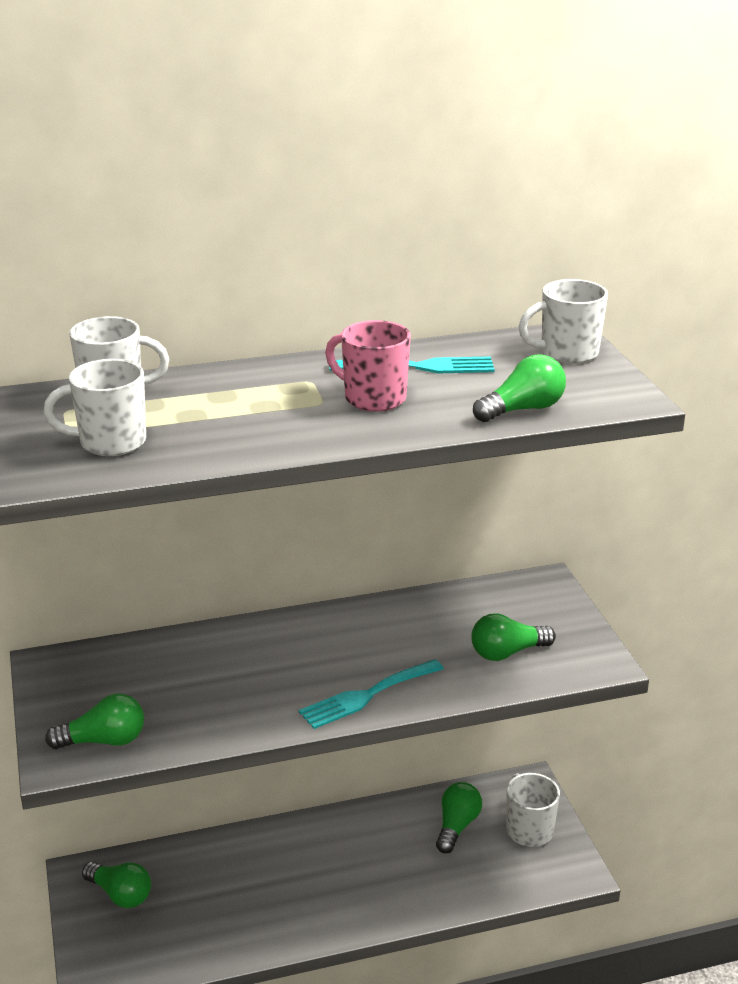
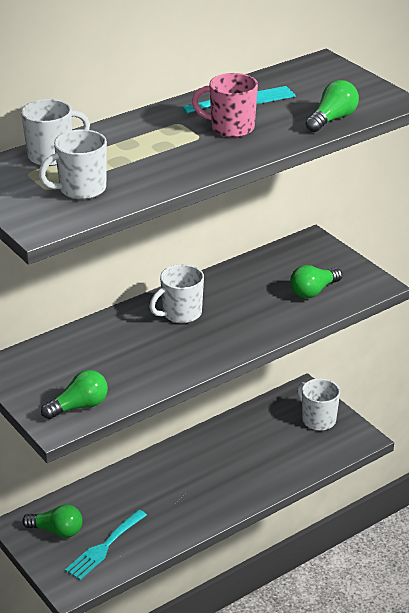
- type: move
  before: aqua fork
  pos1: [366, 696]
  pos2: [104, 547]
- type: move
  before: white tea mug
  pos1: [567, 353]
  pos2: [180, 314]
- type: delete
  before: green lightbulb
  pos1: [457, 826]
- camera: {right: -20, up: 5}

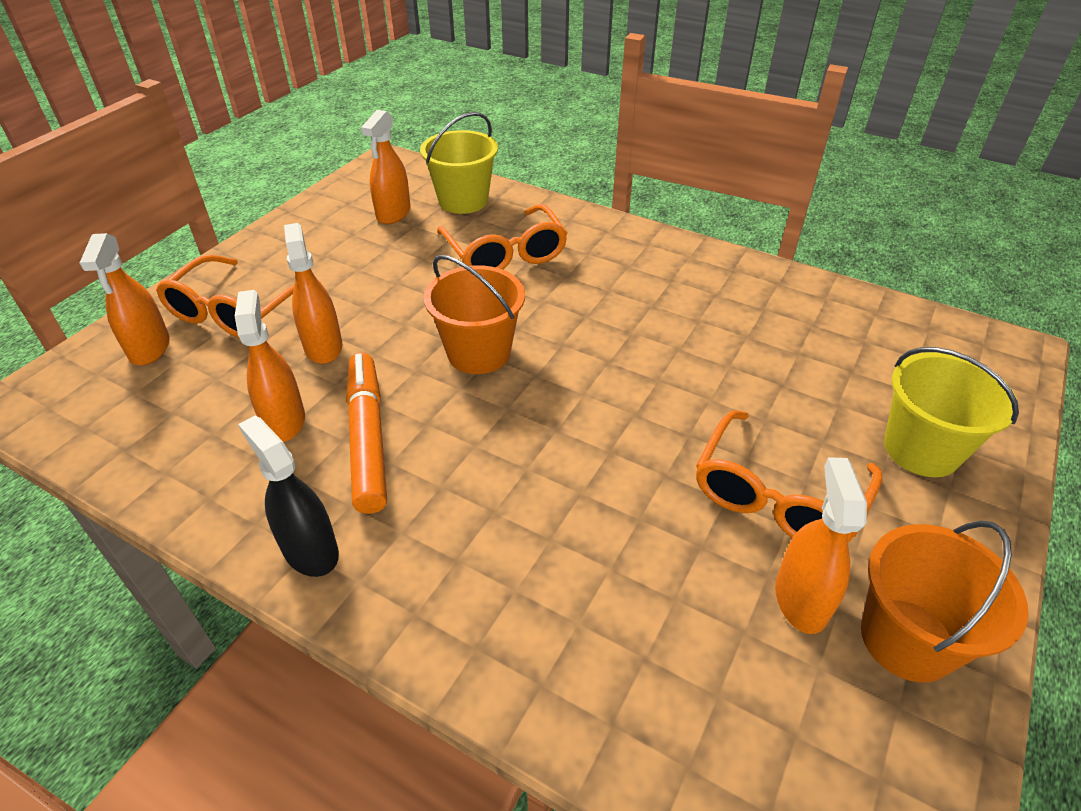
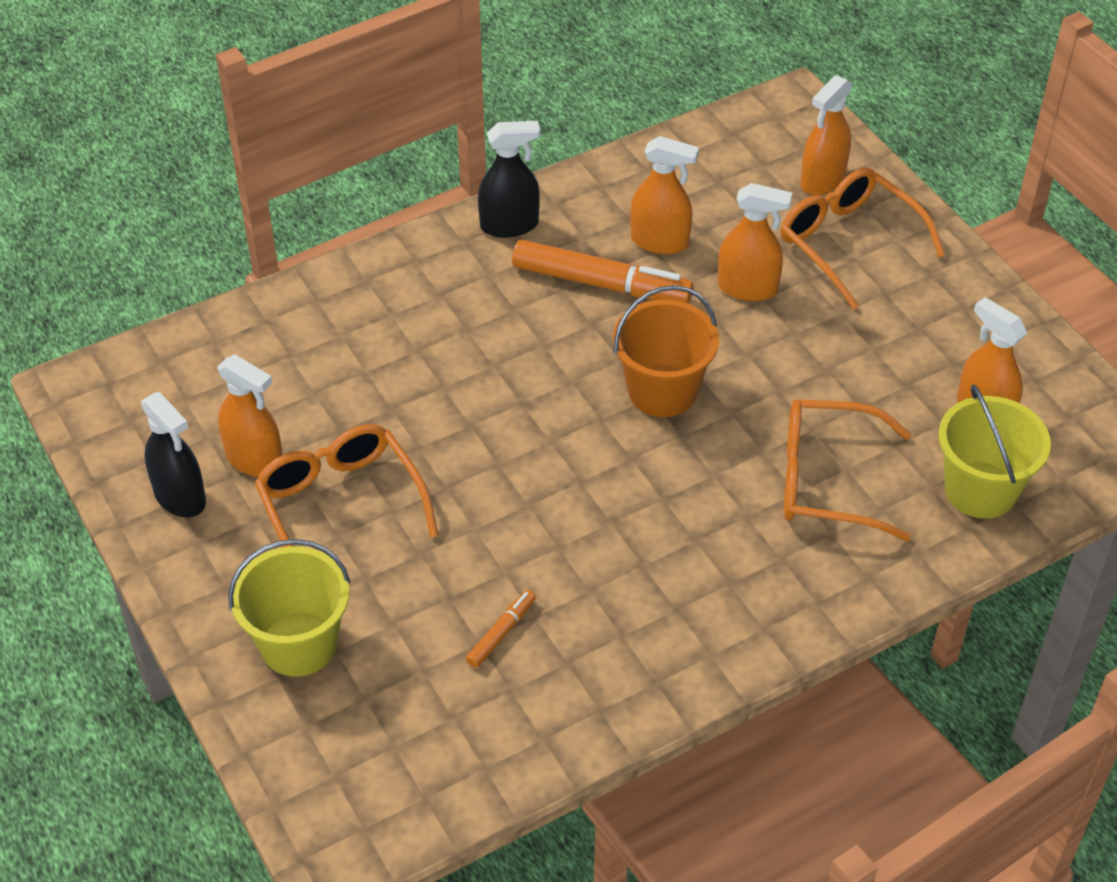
- type: replace
  before: orange sand bucket
  after: jet-black spray cleaner
  pos1: [907, 639]
  pos2: [180, 497]
- type: insert
  after: orange felt pen
  pos2: [501, 633]
- type: rotate
  before: orange spray cleaner
  pos1: [150, 348]
  pos2: [822, 180]
  turn: -75
- camera: {right: 120, up: 5}

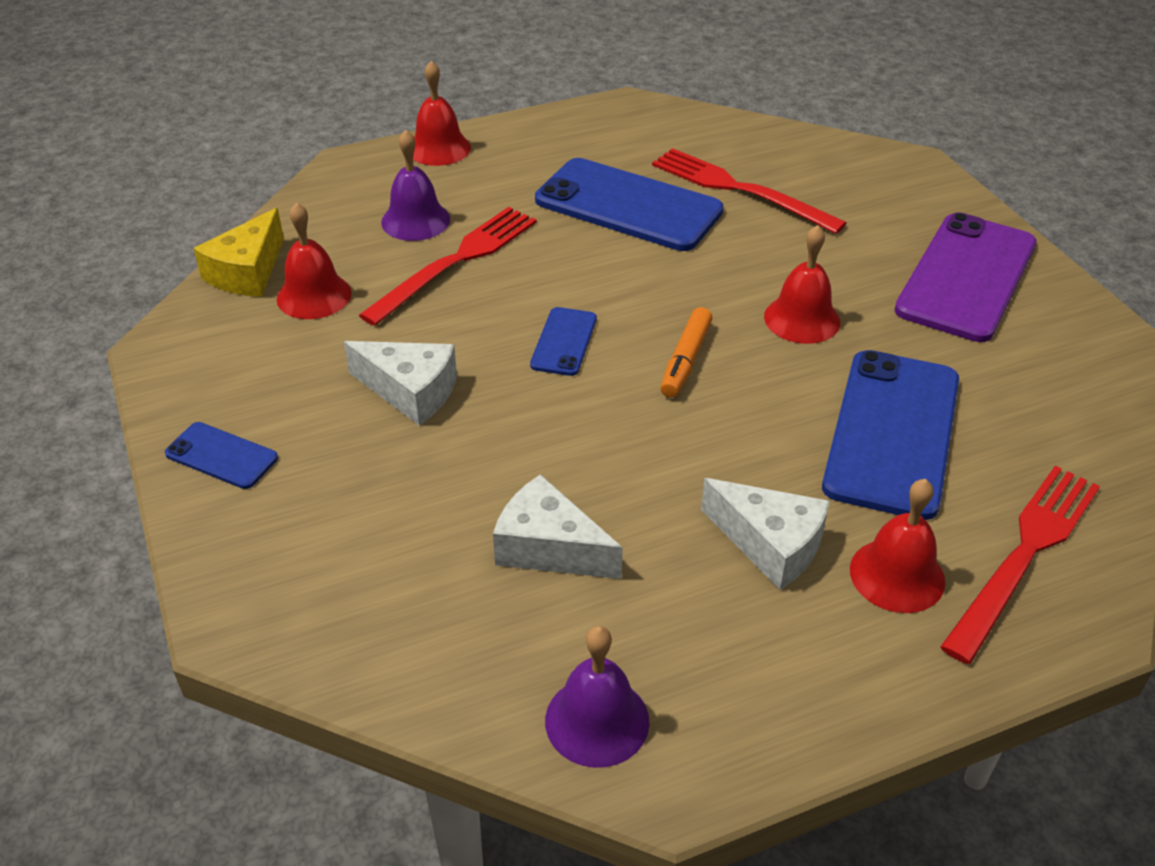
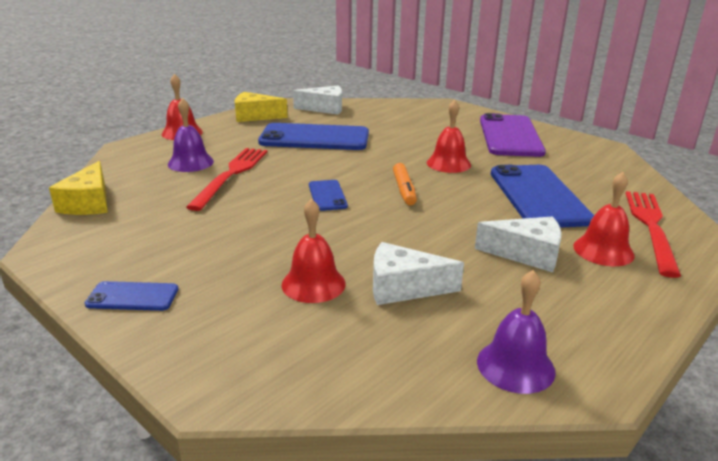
- type: insert
  after: bright yellow piece of cheese
  pos2: [255, 116]
- type: move
  before: scarlet bell
  pos1: [314, 296]
  pos2: [313, 284]
- type: move
  before: white piece of cheese
  pos1: [410, 391]
  pos2: [325, 108]
- type: delete
  before: scarlet fork
  pos1: [740, 190]
- camera: {right: -25, up: -15}

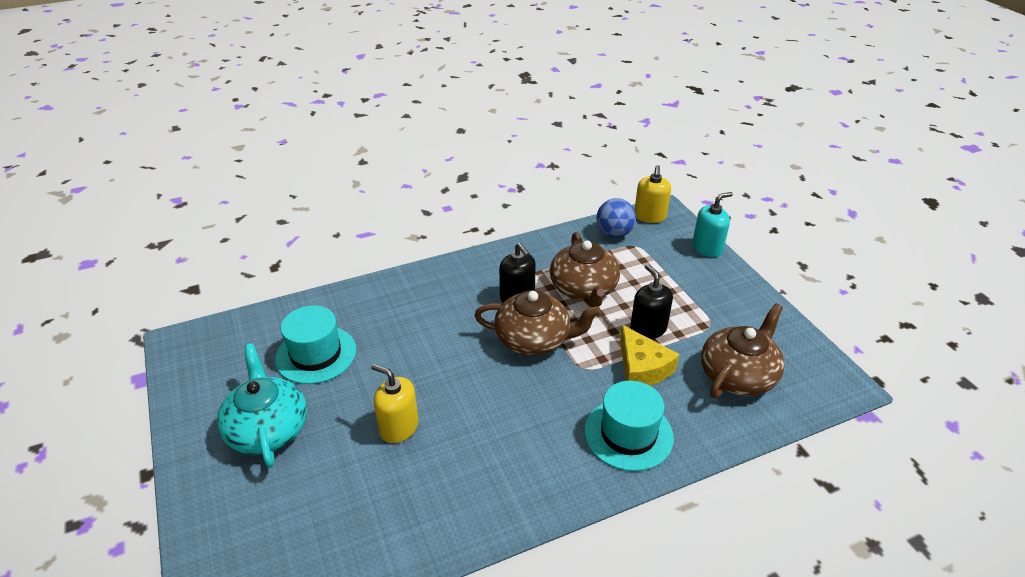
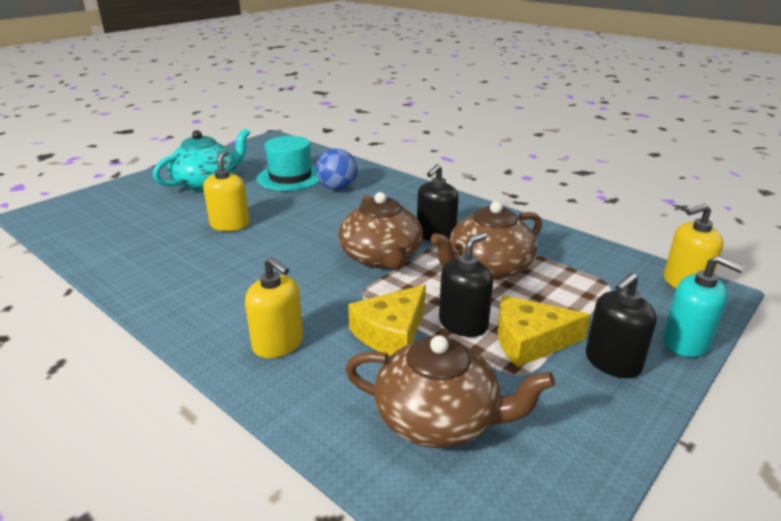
- type: replace
  before: aqua tall hat
  after: bright yellow soap pump
  pos1: [628, 434]
  pos2: [278, 344]
- type: move
  before: blue play ball
  pos1: [614, 233]
  pos2: [337, 188]
- type: insert
  after: bright yellow piece of cheese
  pos2: [530, 341]
- type: insert
  after: jet-black soap pump
  pos2: [612, 362]
- camera: {right: 65, up: -10}

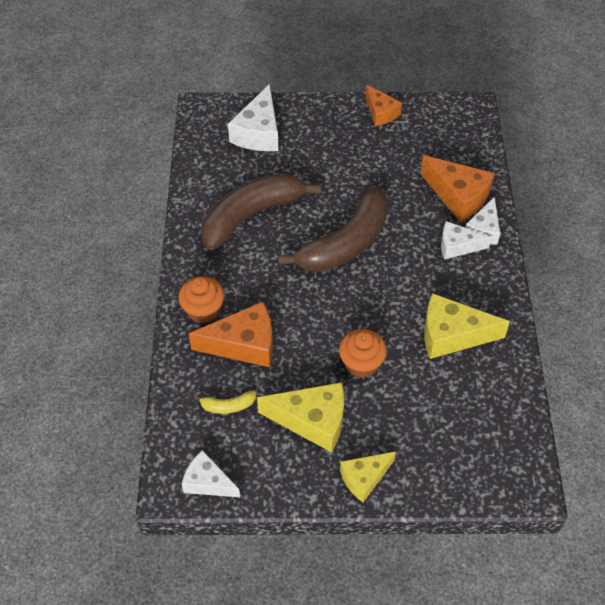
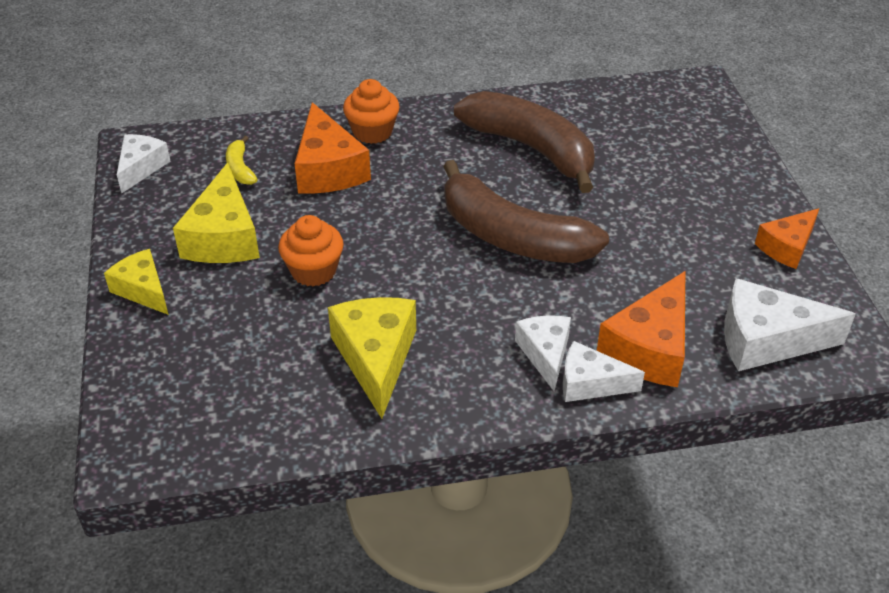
- type: move
  before: white piece of cheese
  pos1: [258, 132]
  pos2: [766, 340]
- camera: {right: 80, up: -10}

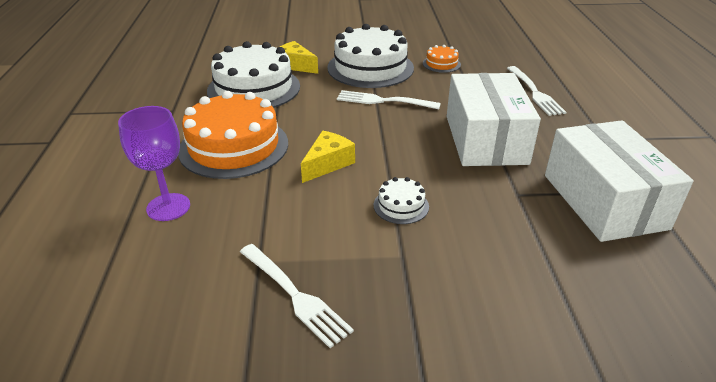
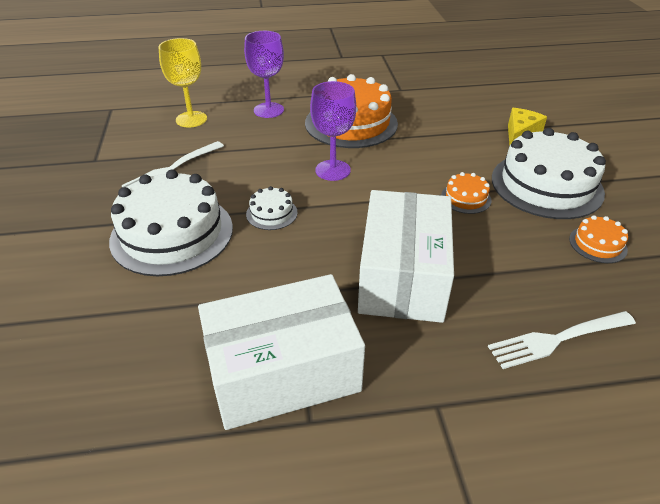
- type: move
  before: white layer cake
  pos1: [254, 88]
  pos2: [172, 233]
- type: insert
  after: bright yellow wine glass
  pos2: [191, 119]
- type: replace
  before: bright yellow piece of cheese
  after: violet wine glass
  pos1: [327, 164]
  pos2: [333, 170]
- type: rotate
  before: white package
  pos1: [485, 139]
  pos2: [402, 276]
  turn: -75
- type: replace
  before: white fork
  after: orange layer cake
  pos1: [384, 101]
  pos2: [466, 198]
- camera: {right: 85, up: 5}

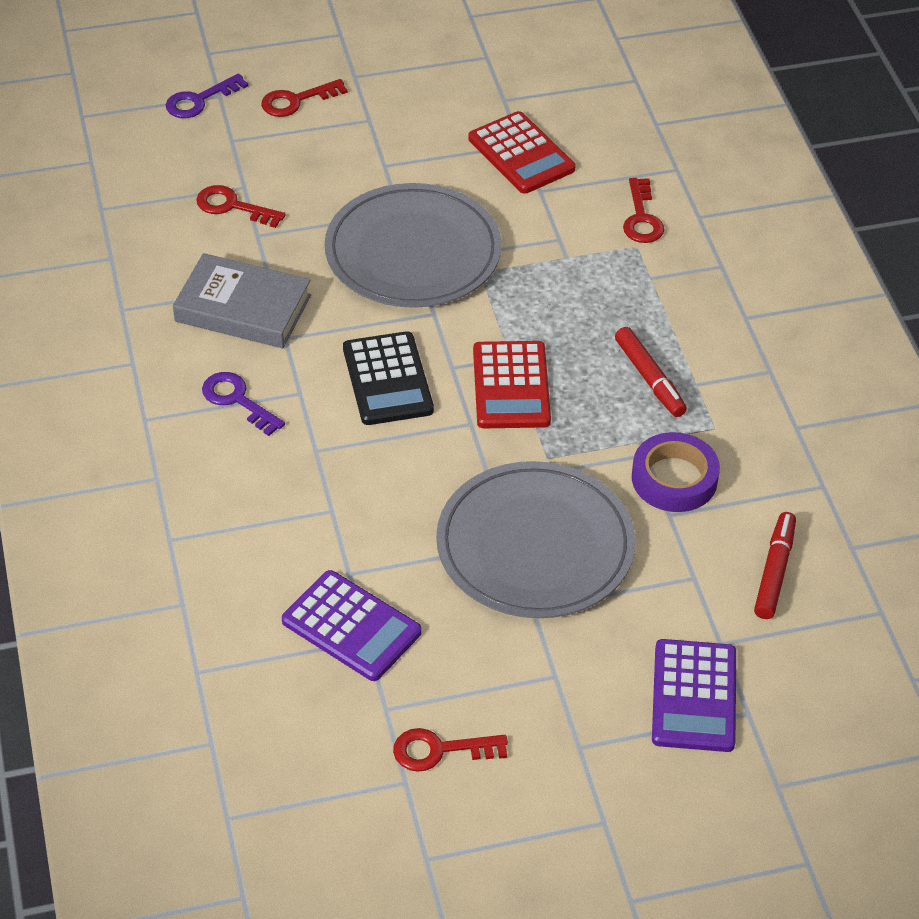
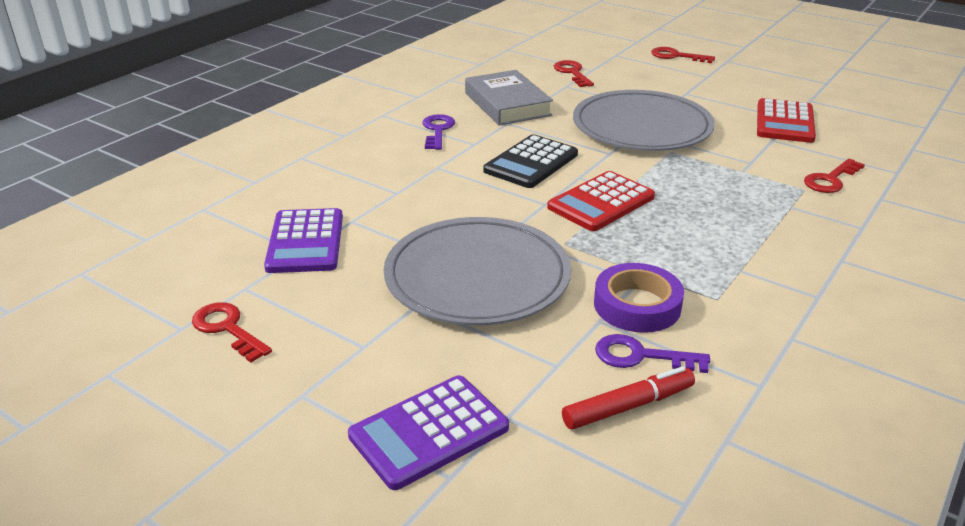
- type: move
  before: violet door key
  pos1: [199, 100]
  pos2: [640, 356]
- type: delete
  before: scarlet felt pen
  pos1: [649, 378]
- camera: {right: 50, up: -15}

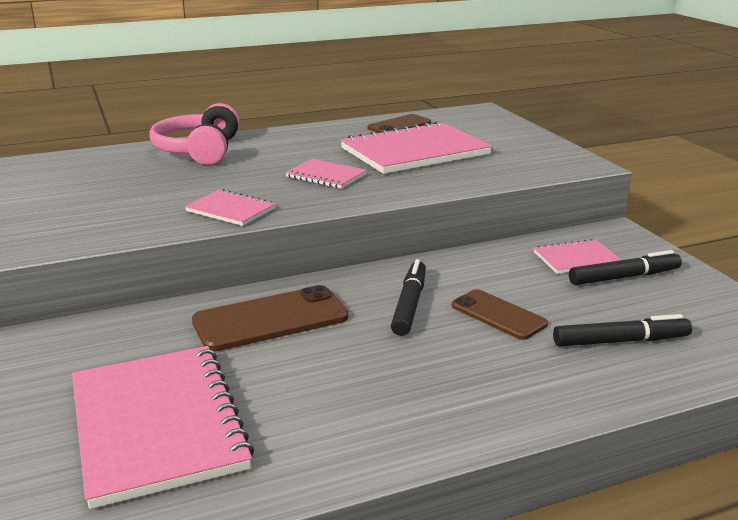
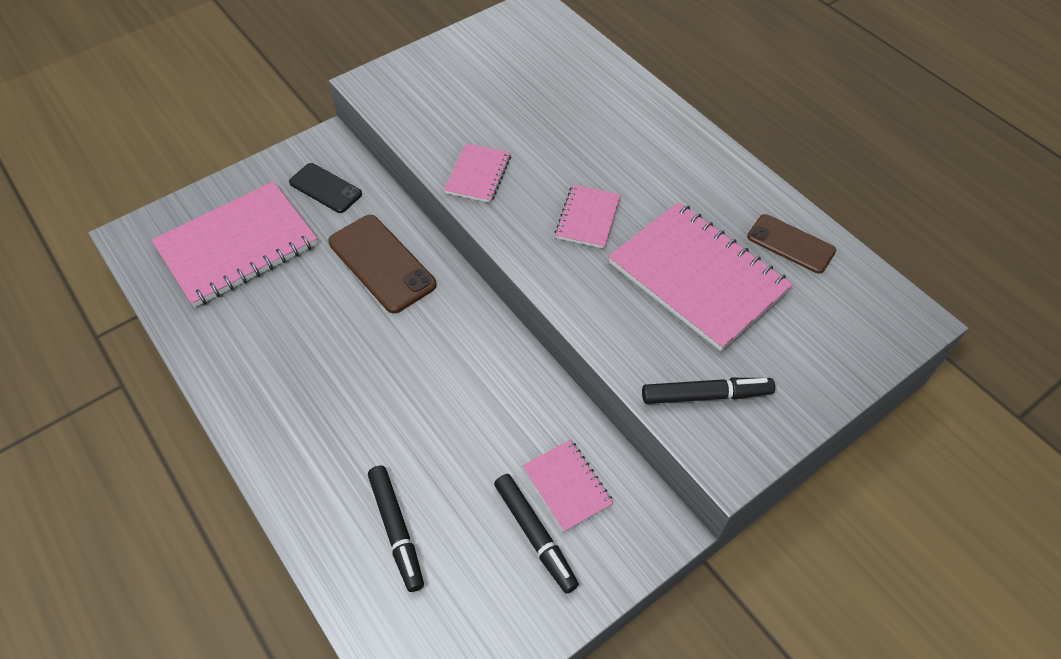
- type: insert
  after: jet-black smartphone
  pos2: [325, 188]
- type: move
  before: jet-black felt pen
  pos1: [409, 305]
  pos2: [706, 395]
- type: delete
  before: rosy headphones
  pos1: [199, 151]
- type: delete
  before: brown smartphone
  pos1: [498, 315]
- camera: {right: 75, up: 30}

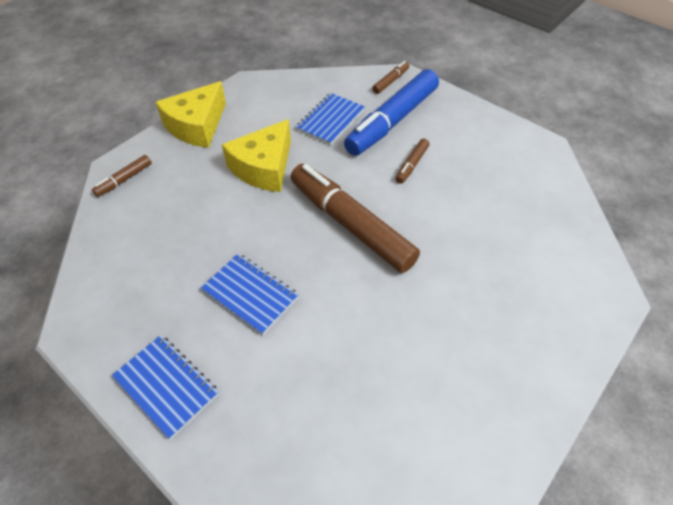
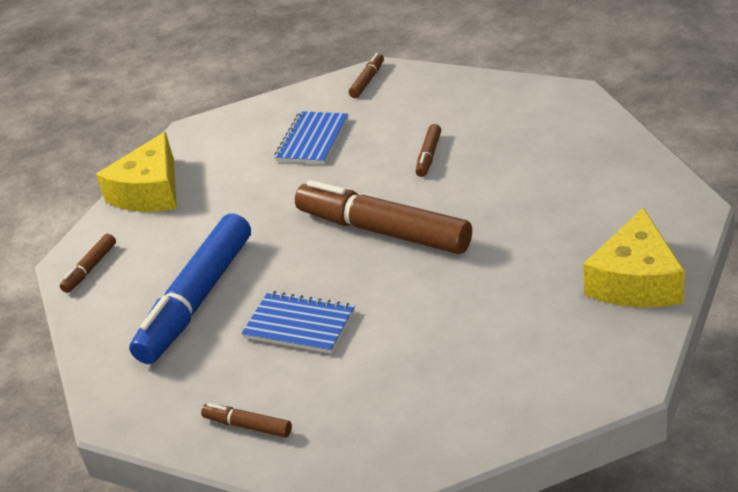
- type: move
  before: blue felt pen
  pos1: [392, 121]
  pos2: [197, 299]
- type: replace
  before: blue exercise book
  after: brown felt pen
  pos1: [166, 386]
  pos2: [248, 426]
- type: move
  before: bright yellow piece of cheese
  pos1: [264, 167]
  pos2: [636, 281]
- camera: {right: -10, up: -15}

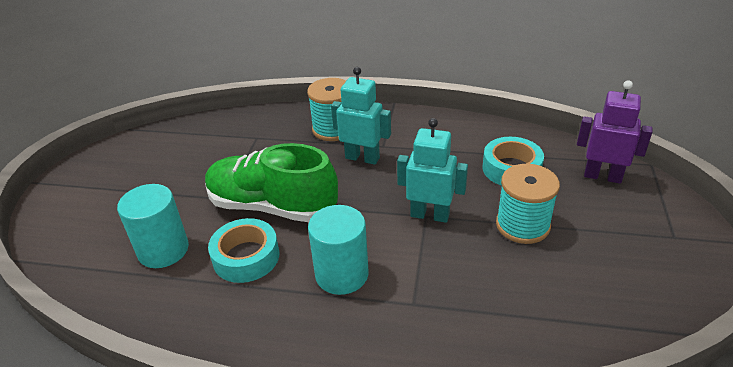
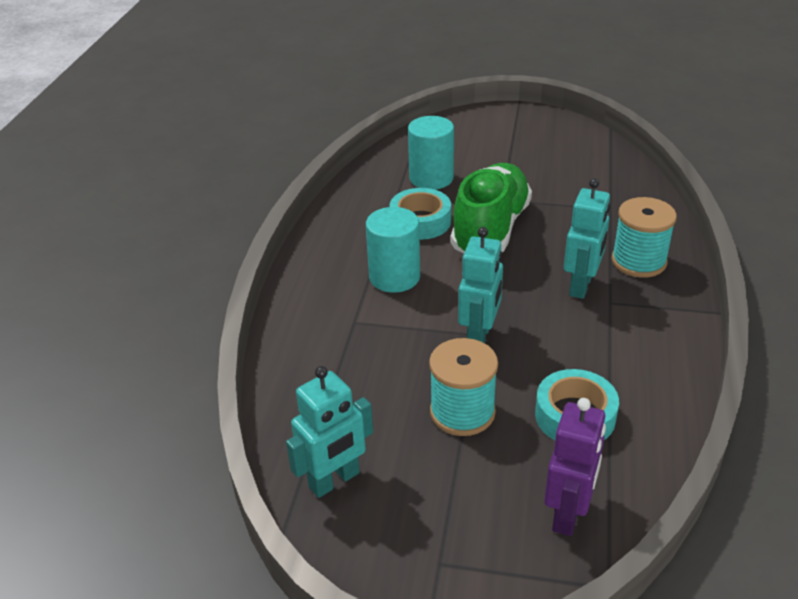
- type: insert
  after: aqua robot figure
  pos2: [334, 480]
- camera: {right: 90, up: 0}

